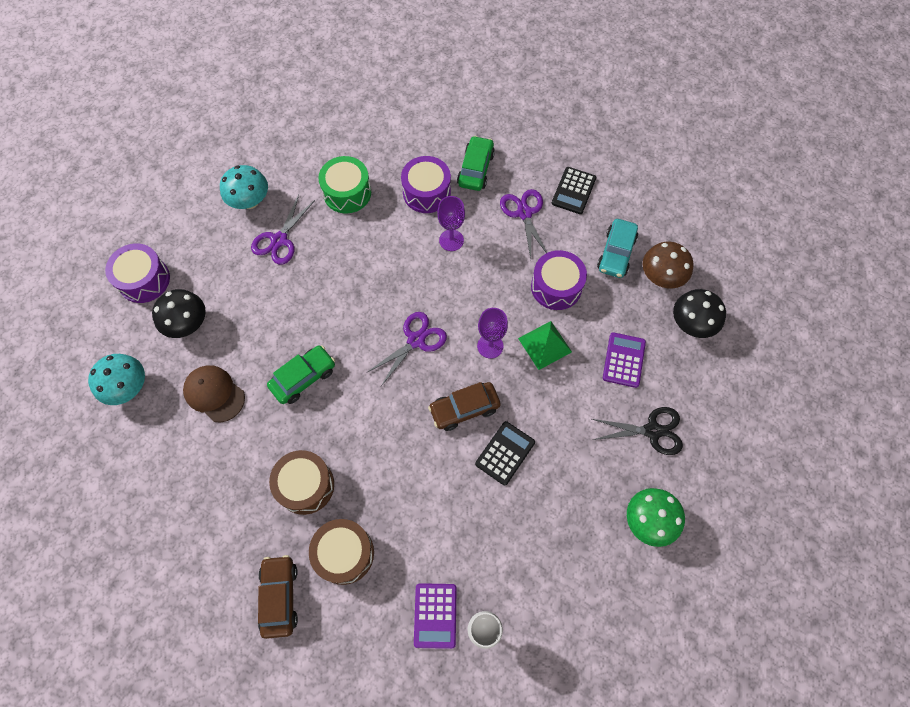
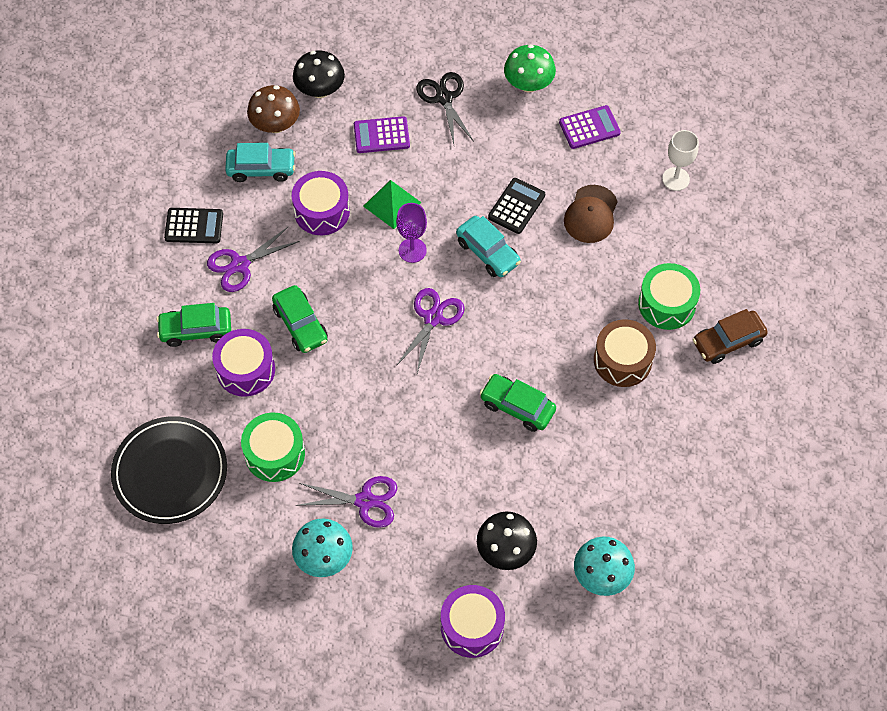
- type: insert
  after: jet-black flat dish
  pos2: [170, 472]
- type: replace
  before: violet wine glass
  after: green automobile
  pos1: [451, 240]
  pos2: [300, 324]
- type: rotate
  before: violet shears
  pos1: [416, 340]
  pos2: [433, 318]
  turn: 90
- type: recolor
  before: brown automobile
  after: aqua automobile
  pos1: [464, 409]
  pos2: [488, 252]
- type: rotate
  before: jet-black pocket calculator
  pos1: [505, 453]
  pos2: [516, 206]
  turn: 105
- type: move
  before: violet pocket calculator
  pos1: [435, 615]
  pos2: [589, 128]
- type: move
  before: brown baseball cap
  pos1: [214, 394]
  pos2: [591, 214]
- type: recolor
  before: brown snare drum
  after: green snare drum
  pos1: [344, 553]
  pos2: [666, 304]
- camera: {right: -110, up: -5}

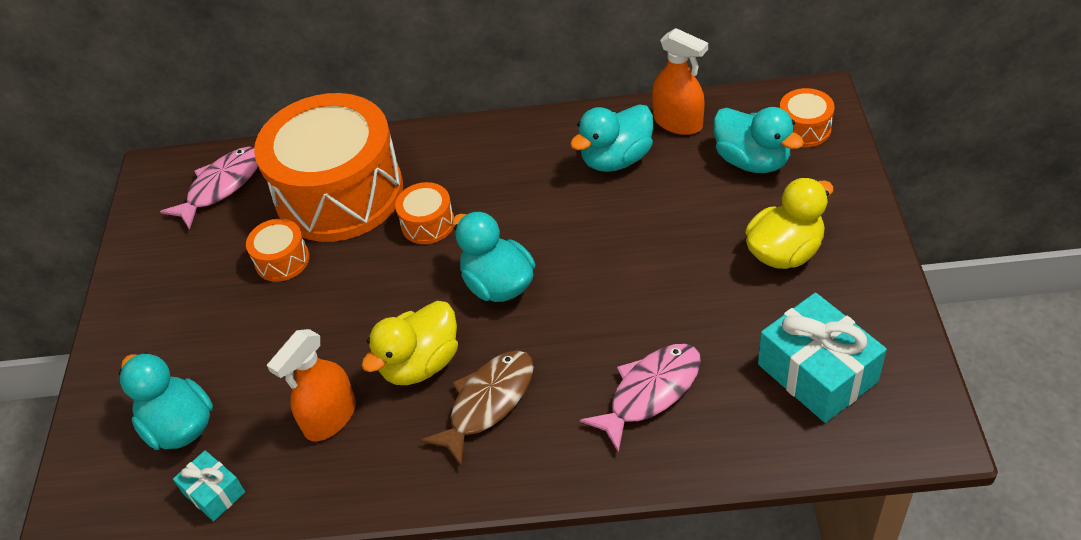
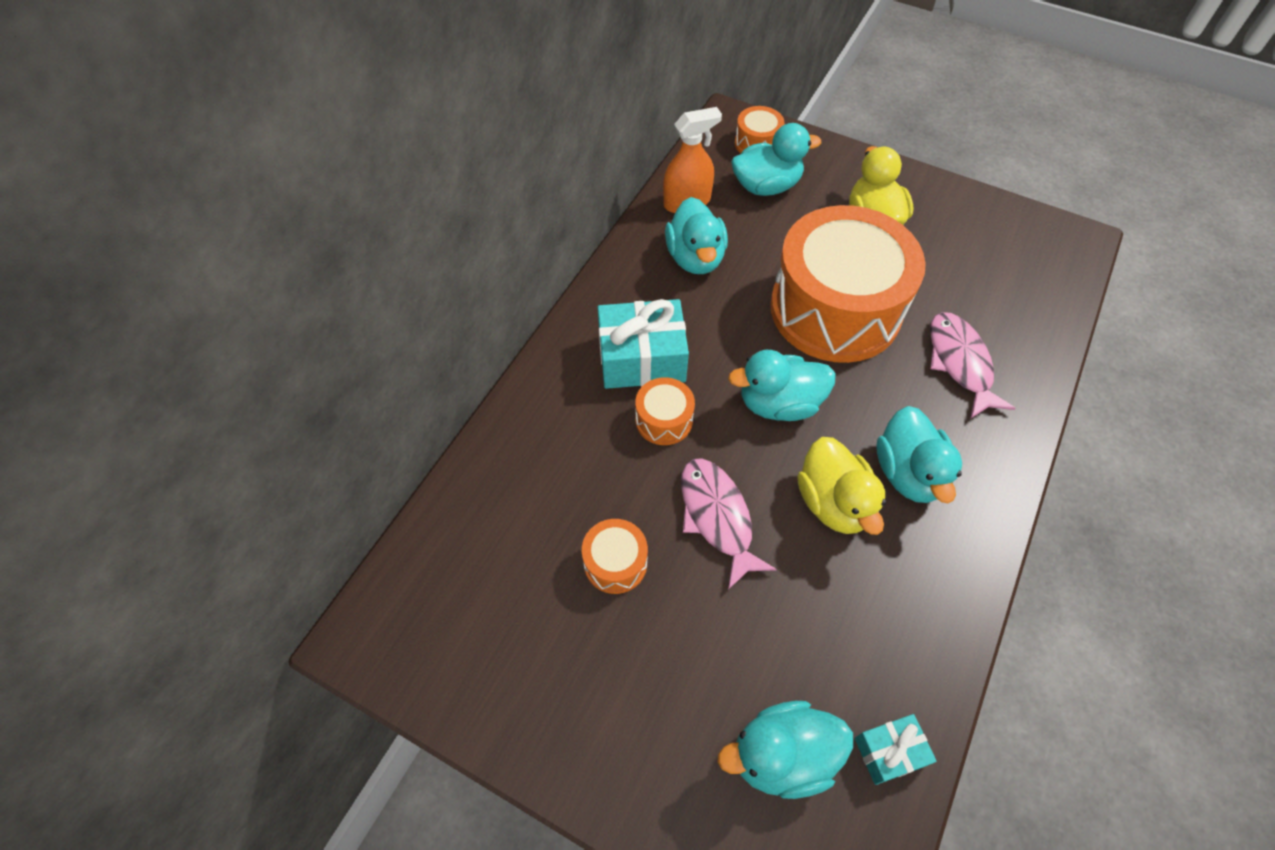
- type: move
  before: aqua wrapped gift
  pos1: [817, 373]
  pos2: [642, 358]
- type: move
  before: rosy fish
  pos1: [221, 186]
  pos2: [717, 517]
- type: move
  before: orange snare drum
  pos1: [339, 193]
  pos2: [835, 309]
- type: replace
  before: brown fish
  after: aqua rubber duck
  pos1: [488, 403]
  pos2: [908, 473]
- type: delete
  before: orange spray cleaner
  pos1: [330, 418]
- camera: {right: -65, up: 10}

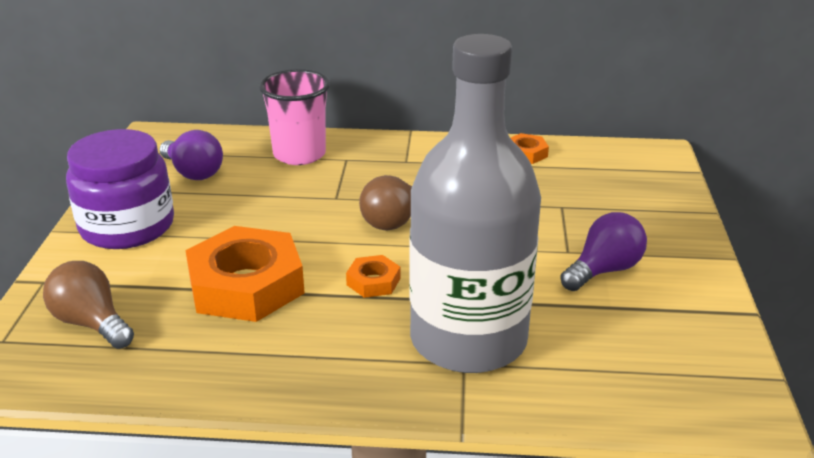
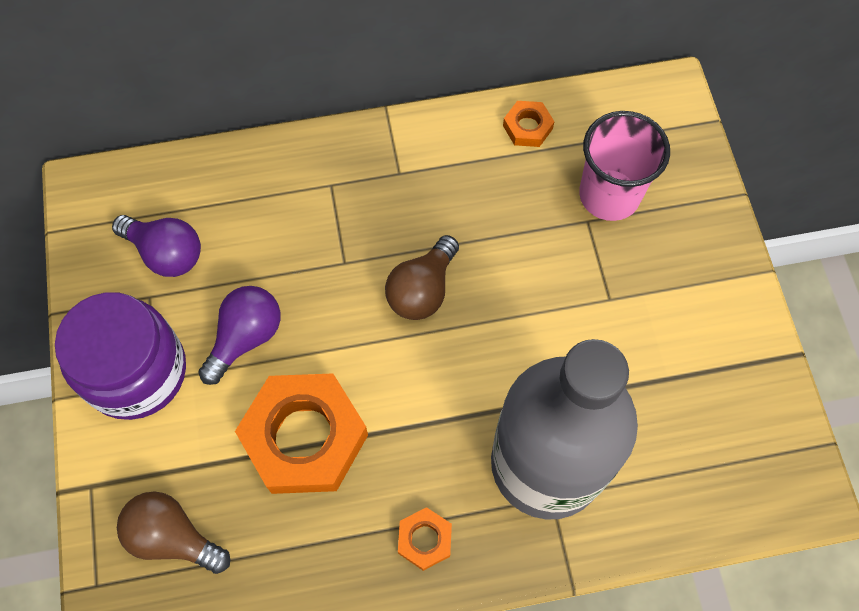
- type: move
  before: violet lightbulb
  pos1: [604, 270]
  pos2: [246, 337]
- type: move
  before: orange hexagon nut
  pos1: [373, 281]
  pos2: [425, 540]
- type: move
  before: rosy beaker
  pos1: [299, 154]
  pos2: [609, 195]
- camera: {right: -15, up: 35}

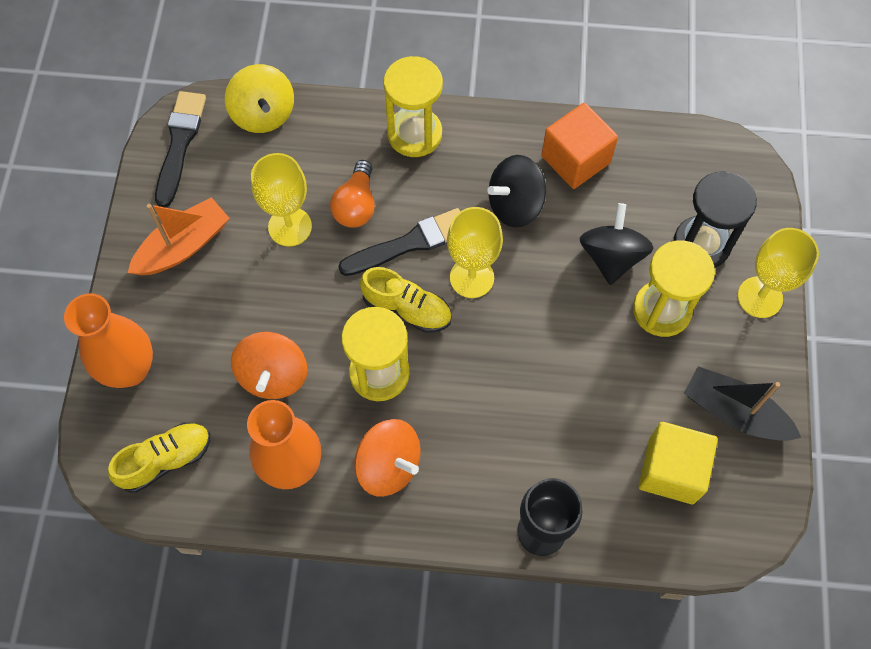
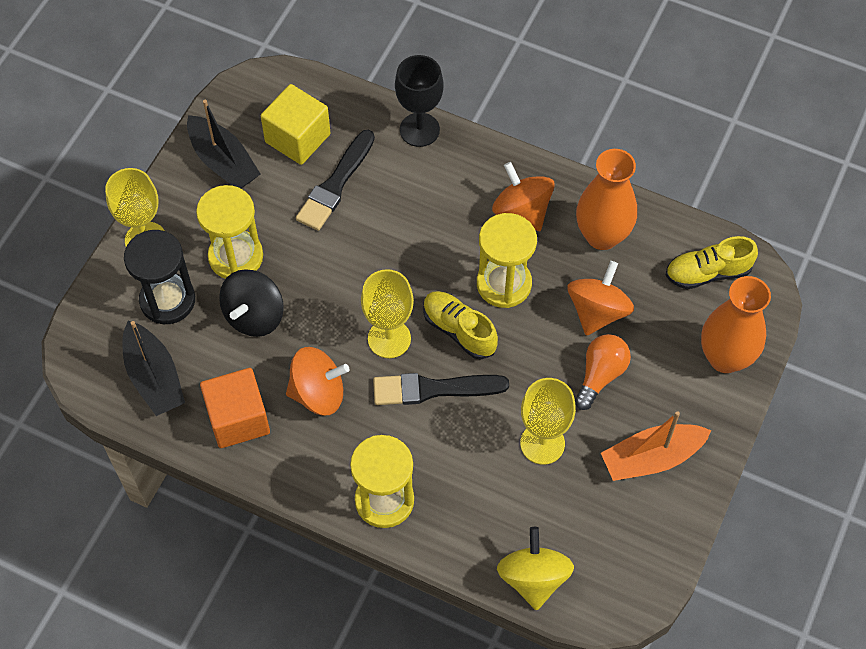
- type: insert
  after: jet-black sailboat
  pos2: [154, 377]
- type: recolor
  before: jet-black toy top
  after: orange toy top
  pos1: [515, 205]
  pos2: [318, 393]
- type: move
  before: jet-black paintbrush
  pos1: [180, 144]
  pos2: [335, 184]
- type: move
  before: orange lightbulb
  pos1: [356, 205]
  pos2: [600, 375]
- camera: {right: -160, up: -5}

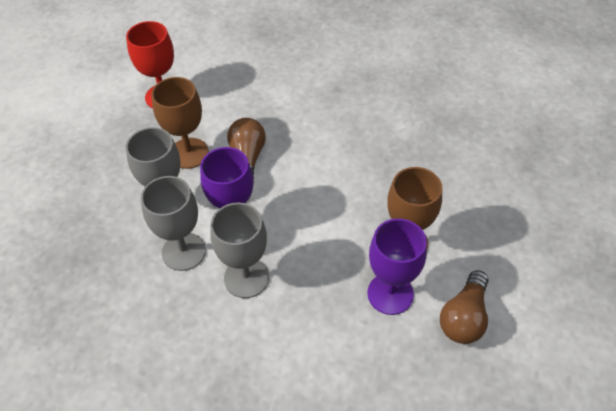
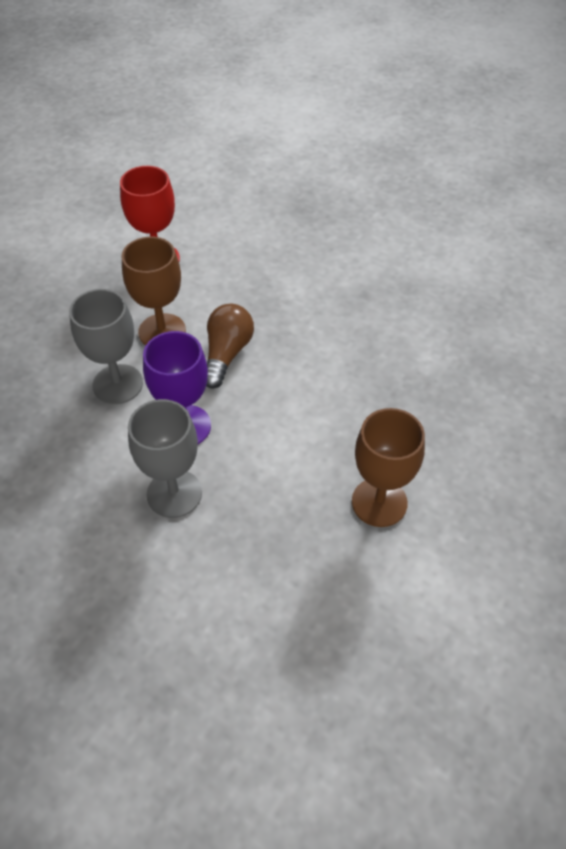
- type: delete
  before: ash-grey wine glass
  pos1: [183, 251]
- type: delete
  before: violet wine glass
  pos1: [390, 294]
- type: delete
  before: brown lightbulb
  pos1: [464, 317]
- camera: {right: 15, up: 0}

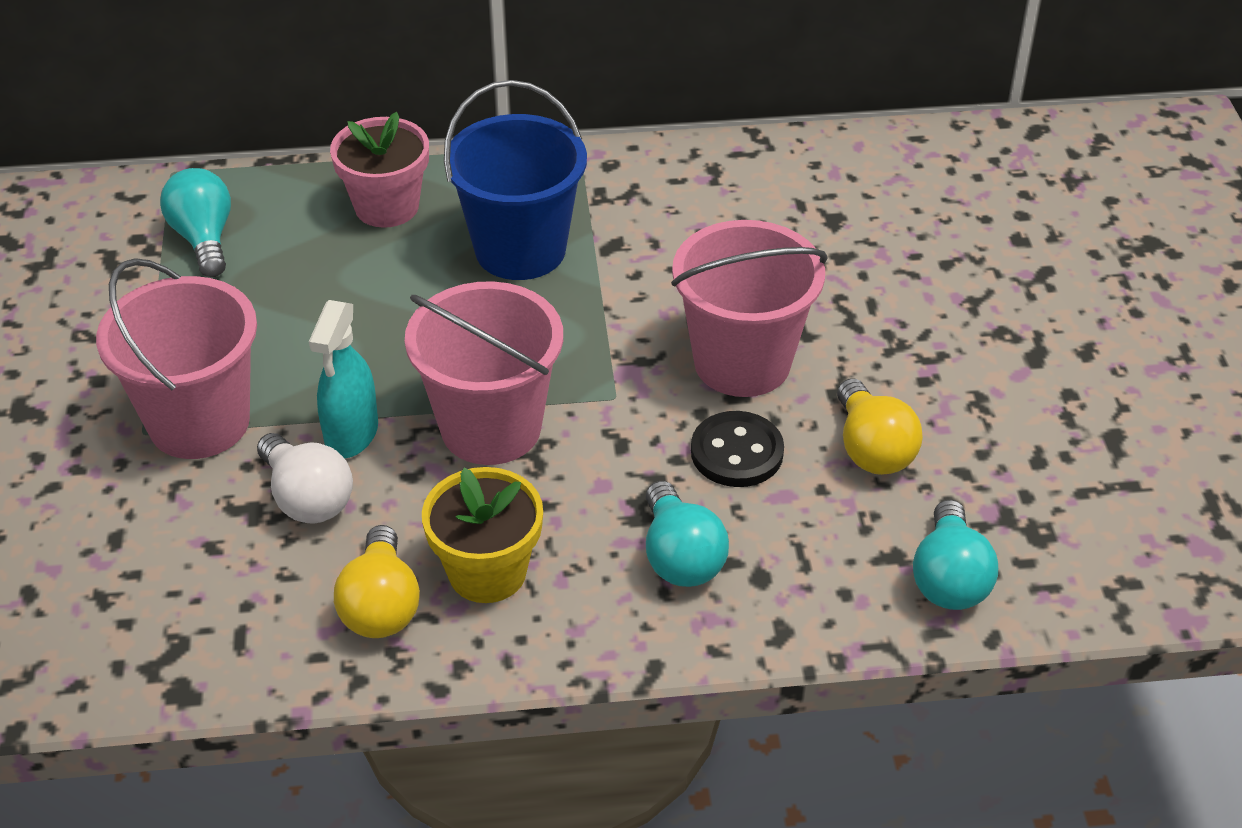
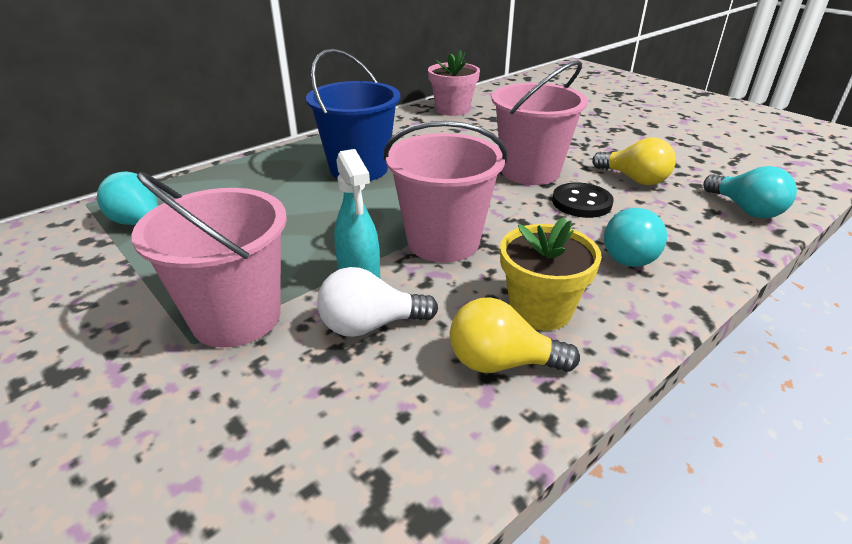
- type: rotate
  before: white lightbulb
  pos1: [307, 498]
  pos2: [370, 325]
  turn: 150
- type: move
  before: rosy plant pot
  pos1: [387, 207]
  pos2: [452, 109]
- type: rotate
  before: bright yellow lightbulb
  pos1: [381, 605]
  pos2: [501, 362]
  turn: 135
- type: rotate
  before: aqua lightbulb
  pos1: [680, 557]
  pos2: [626, 254]
  turn: 60
- camera: {right: -35, up: -10}

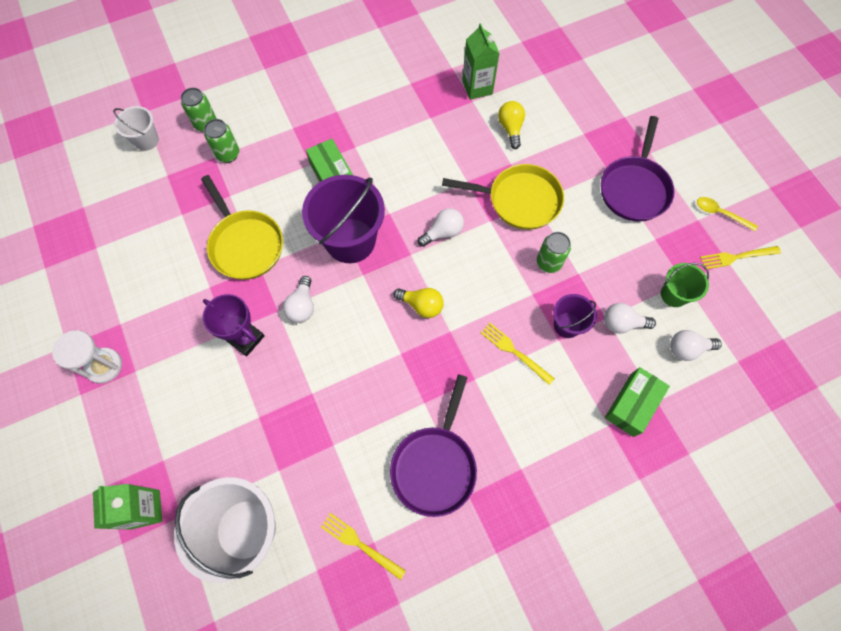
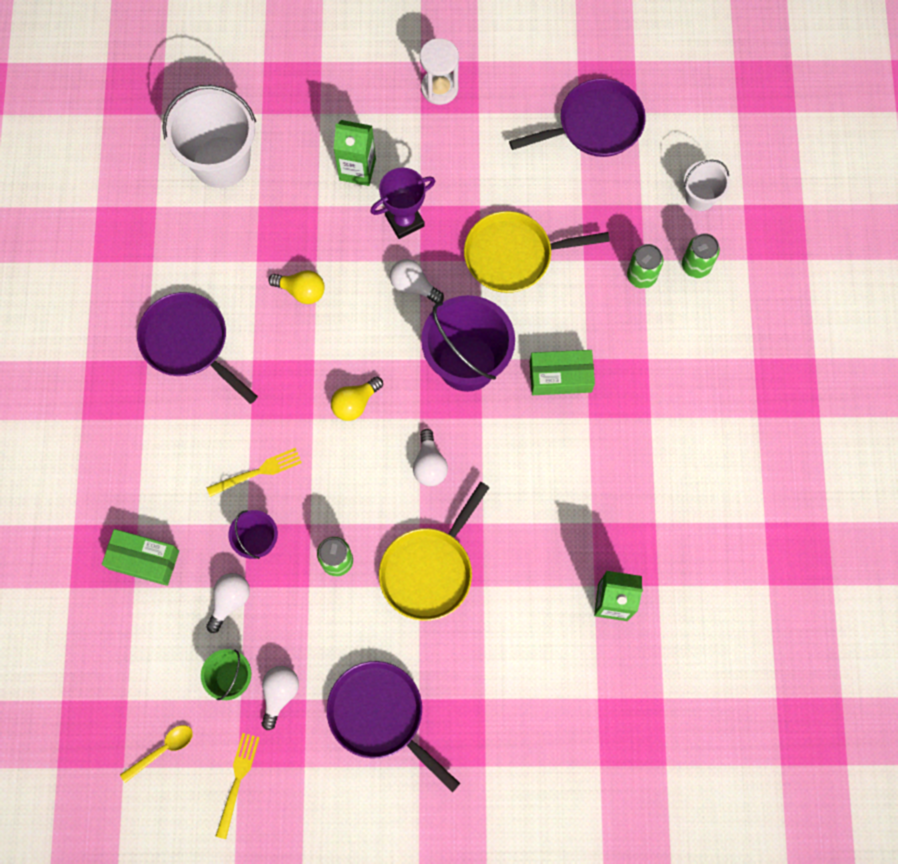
- type: rotate
  before: green package
  pos1: [632, 405]
  pos2: [144, 560]
  turn: -45
- type: move
  before: bright yellow spoon
  pos1: [720, 213]
  pos2: [163, 750]
- type: move
  before: white lightbulb
  pos1: [687, 349]
  pos2: [280, 694]
- type: move
  before: bright yellow lightbulb
  pos1: [510, 128]
  pos2: [301, 291]
- type: move
  before: green juice carton
  pos1: [145, 509]
  pos2: [357, 169]
- type: insert
  after: violet frying pan
  pos2: [594, 125]
- type: delete
  before: bright yellow fork
  pos1: [359, 544]
- camera: {right: 115, up: 5}

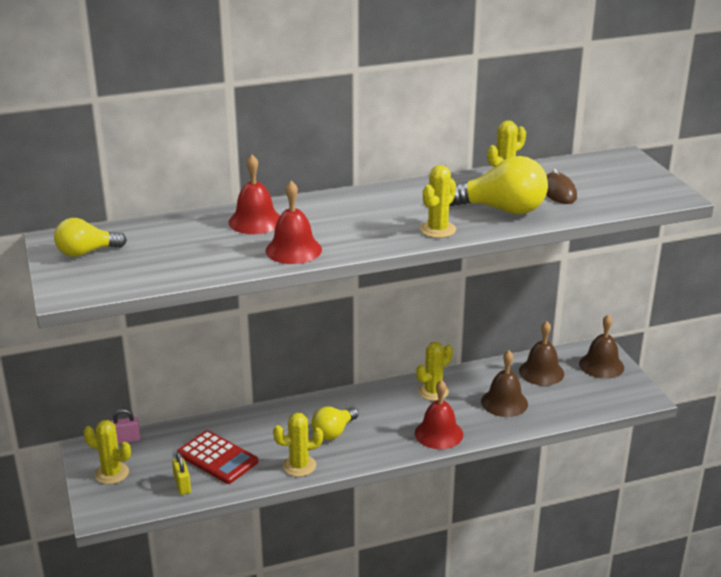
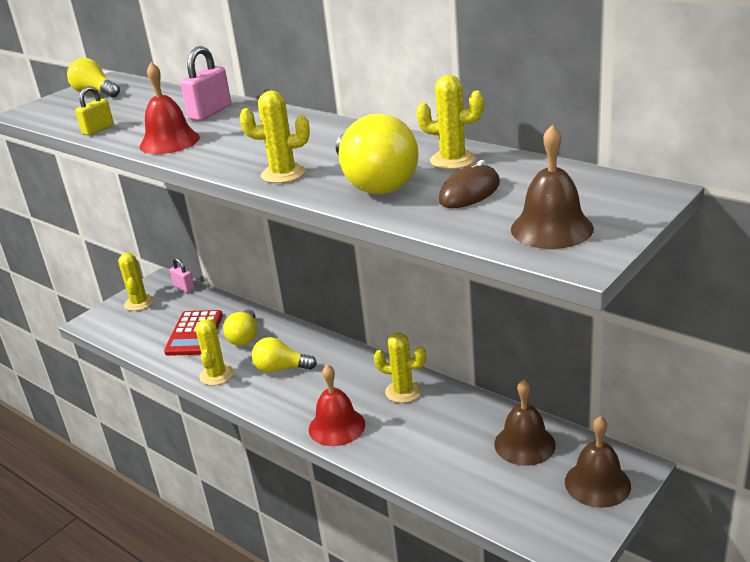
- type: move
  before: bright yellow padlock
  pos1: [182, 485]
  pos2: [98, 129]
- type: replace
  before: scarlet bell
  after: rosy padlock
  pos1: [255, 221]
  pos2: [210, 112]
- type: rotate
  before: bright yellow prickly plant
  pos1: [299, 466]
  pos2: [216, 375]
  turn: 45
- type: insert
  after: bright yellow lightbulb
  pos2: [244, 337]
- type: move
  before: brown bell
  pos1: [504, 402]
  pos2: [551, 228]
- camera: {right: 60, up: 0}

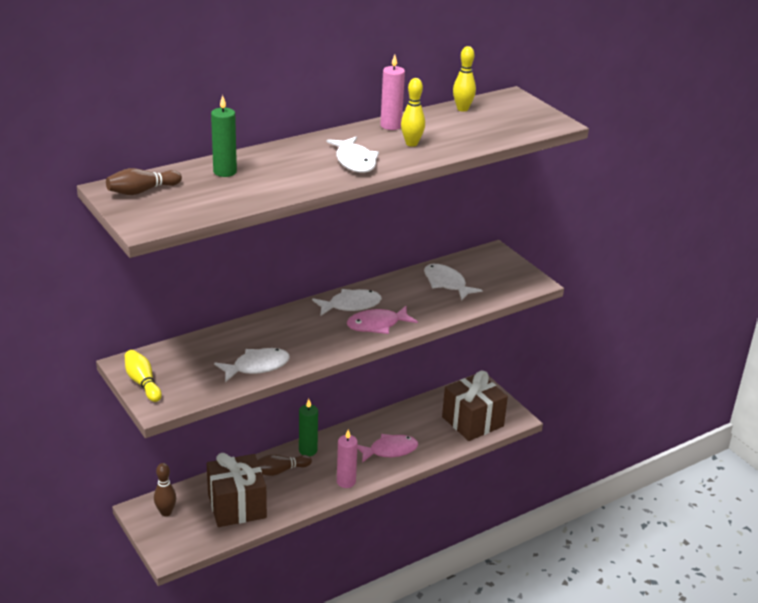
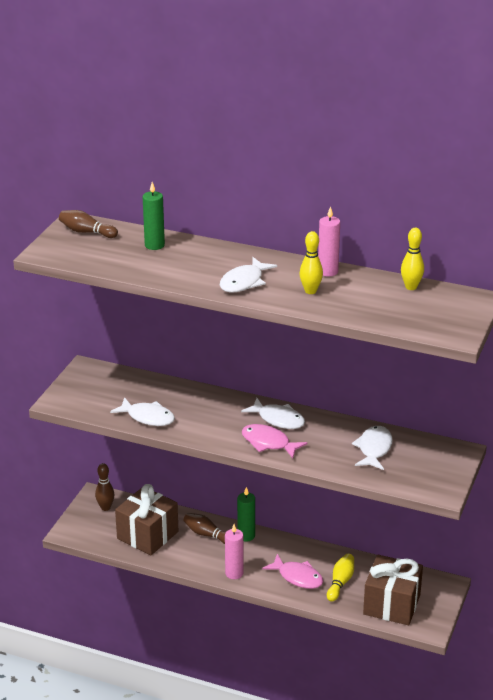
- type: move
  before: bright yellow skittle
  pos1: [142, 383]
  pos2: [340, 582]
- camera: {right: 55, up: 0}

